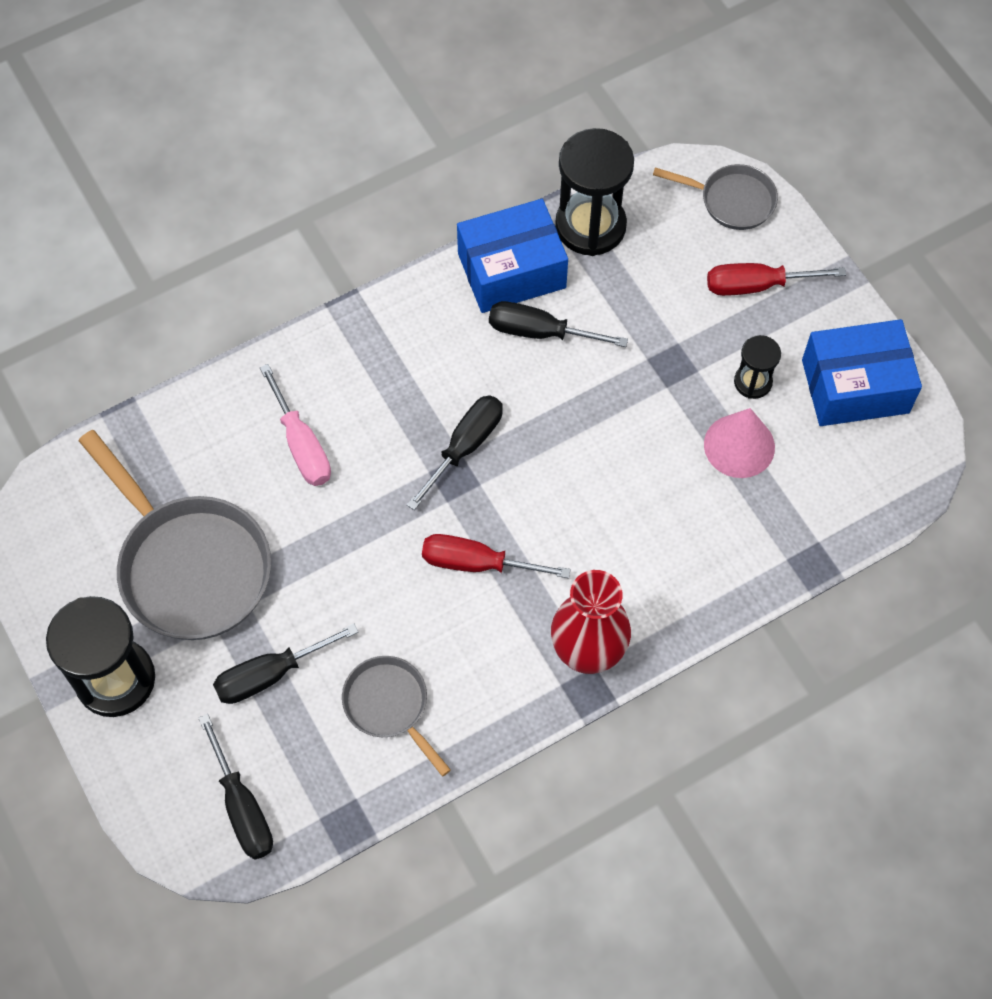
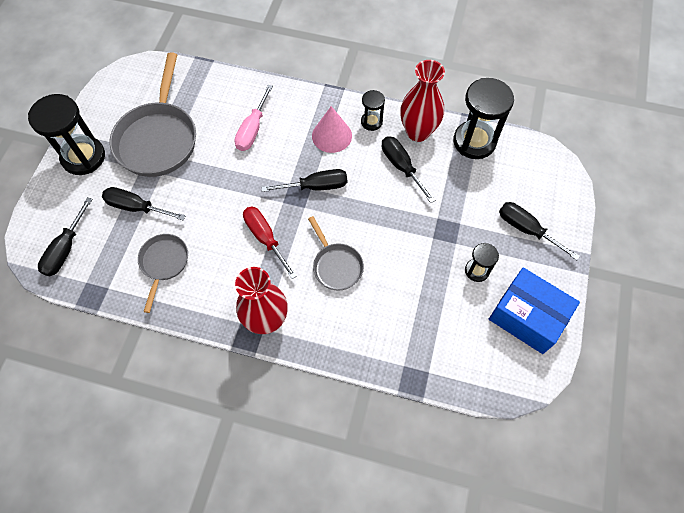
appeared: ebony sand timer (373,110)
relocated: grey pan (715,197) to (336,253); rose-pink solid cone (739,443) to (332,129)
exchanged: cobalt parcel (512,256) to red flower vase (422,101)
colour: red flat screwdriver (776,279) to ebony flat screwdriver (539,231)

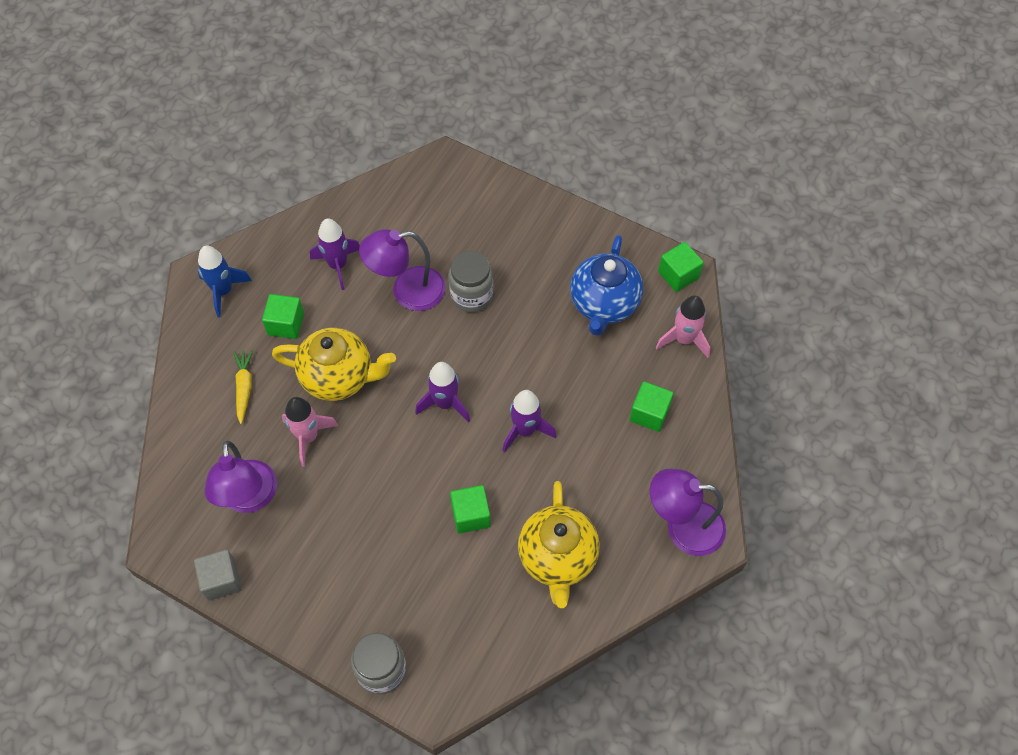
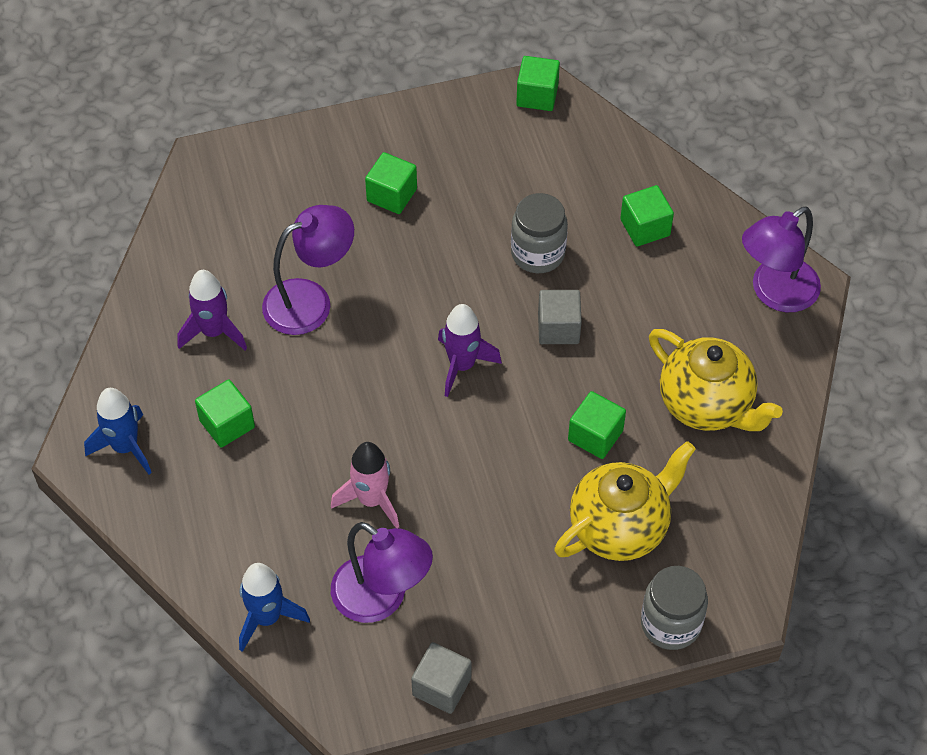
missing: cobalt tea pot (606,285); rose-pink toy rocket (683,327); golden root vegetable (243,387)
appeared: green solid cube (391,183); cobalt toy rocket (274,607)
relocated: grey preserve jar (471,282) to (539,233); golden tea pot (334,364) to (625,501)
exchanged: purple toy rocket (529,421) to grey solid cube (560,317)
spun: purple lamp (402,270) = (308,270) 150 degrees counterclockwise

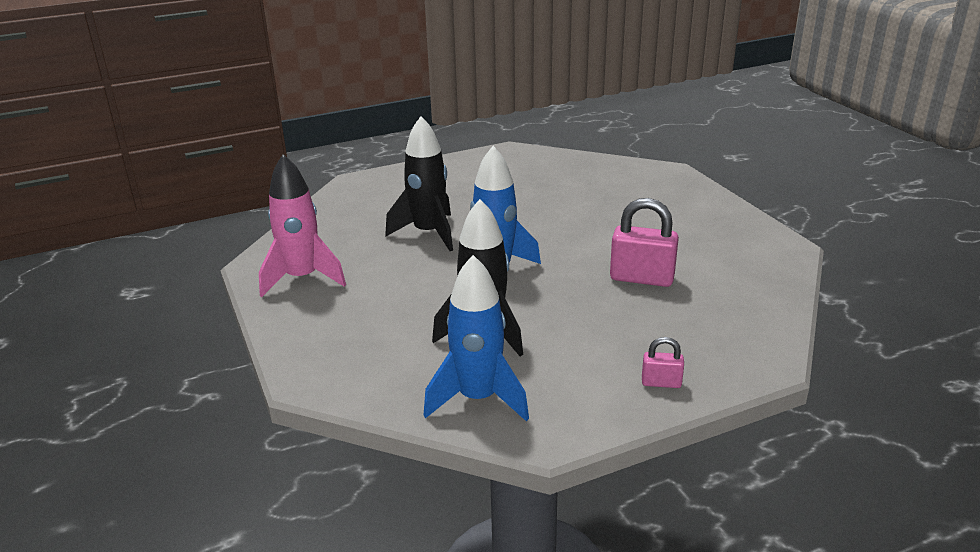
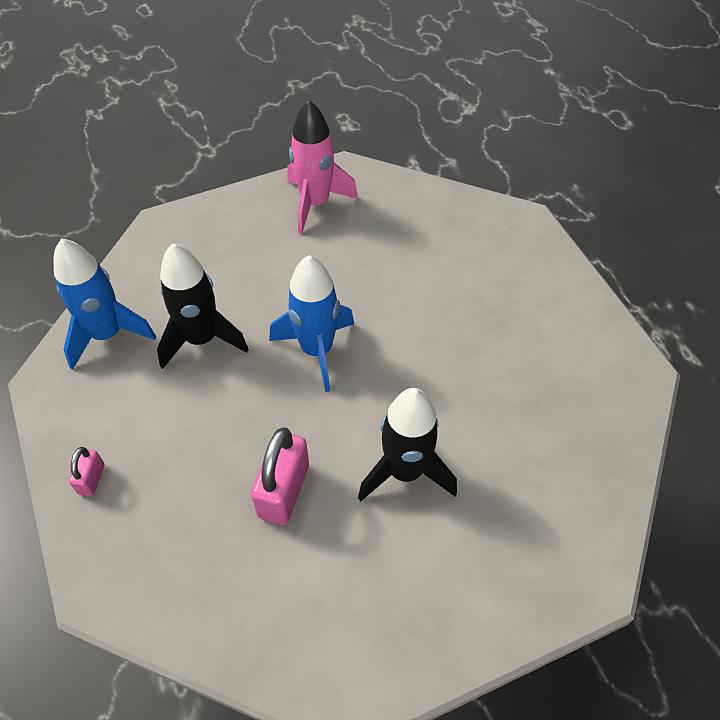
relocated: ebony toy rocket (419,183) to (407,445)

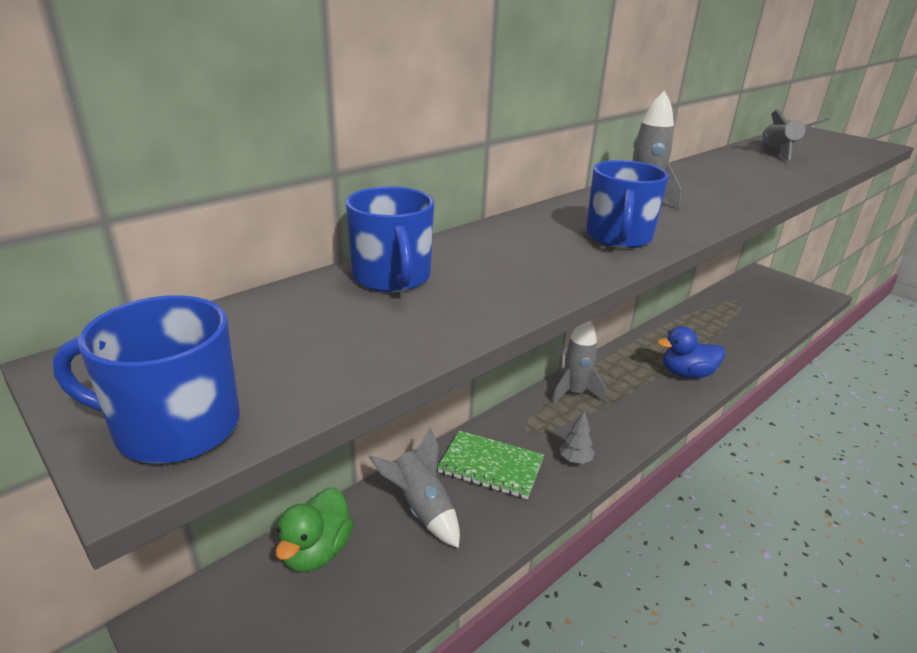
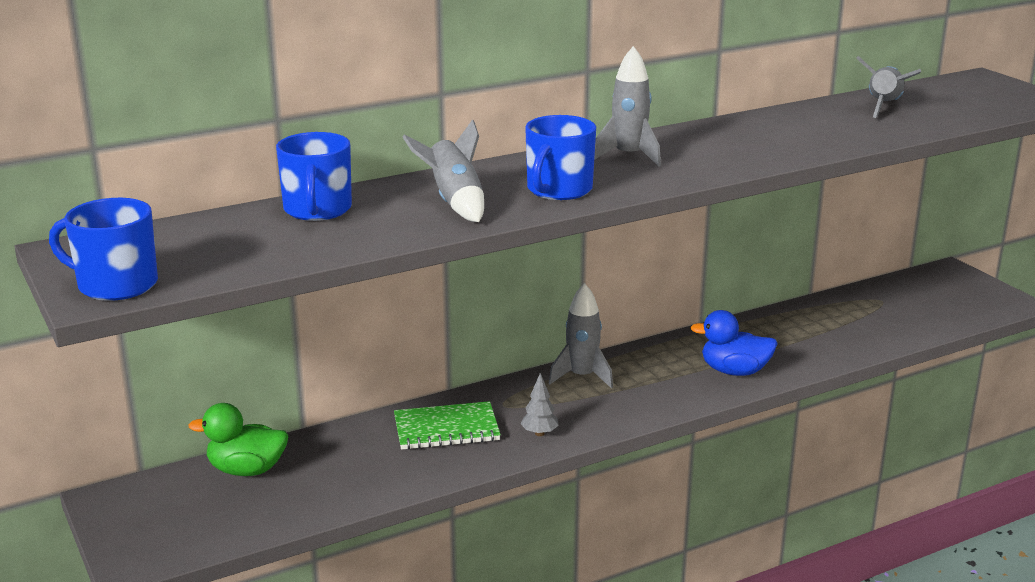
relocated: grey toy rocket (414,487) to (443,170)
spun: green exercise book (490,465) = (447,425) 45 degrees counterclockwise; green toy duck (314,529) = (238,439) 60 degrees clockwise

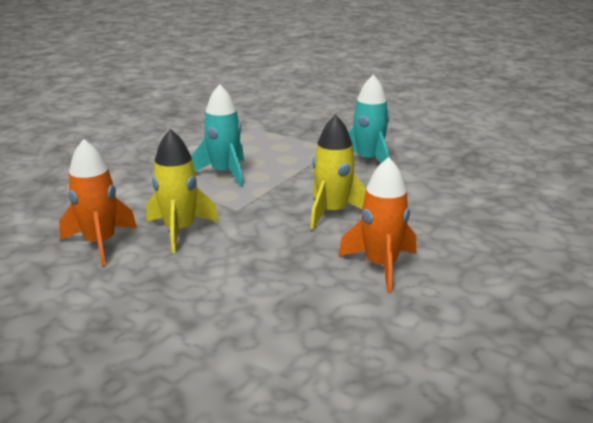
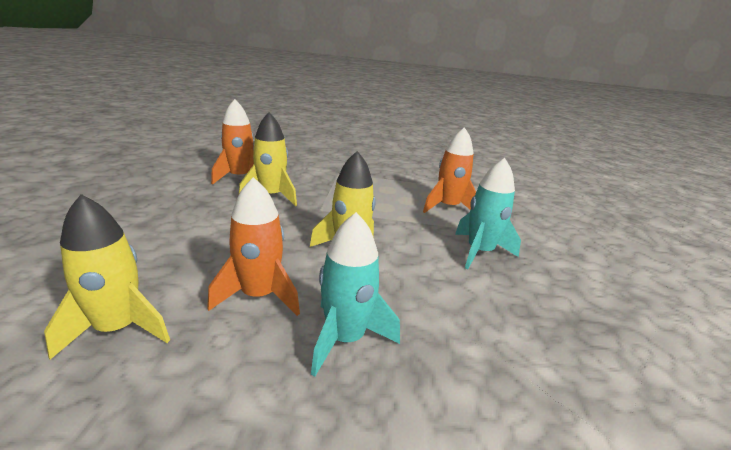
appeared: orange-coloured toy rocket (449,170); golden toy rocket (107,277)
relocated: aqua toy rocket (217,135) to (355,294)

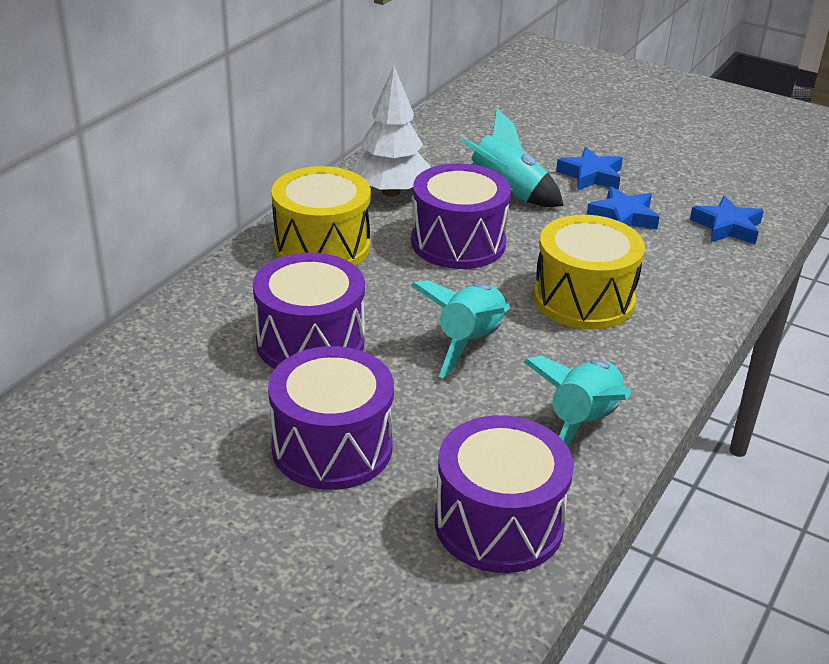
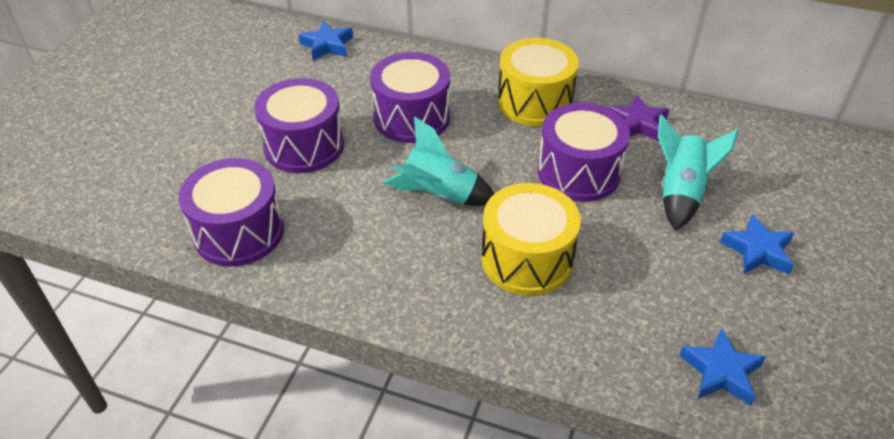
missing: aqua toy rocket (577,401)
relocated: cobalt star (623,207) to (325,40)
exchanged: pure white tree (391,131) to purple star (639,118)

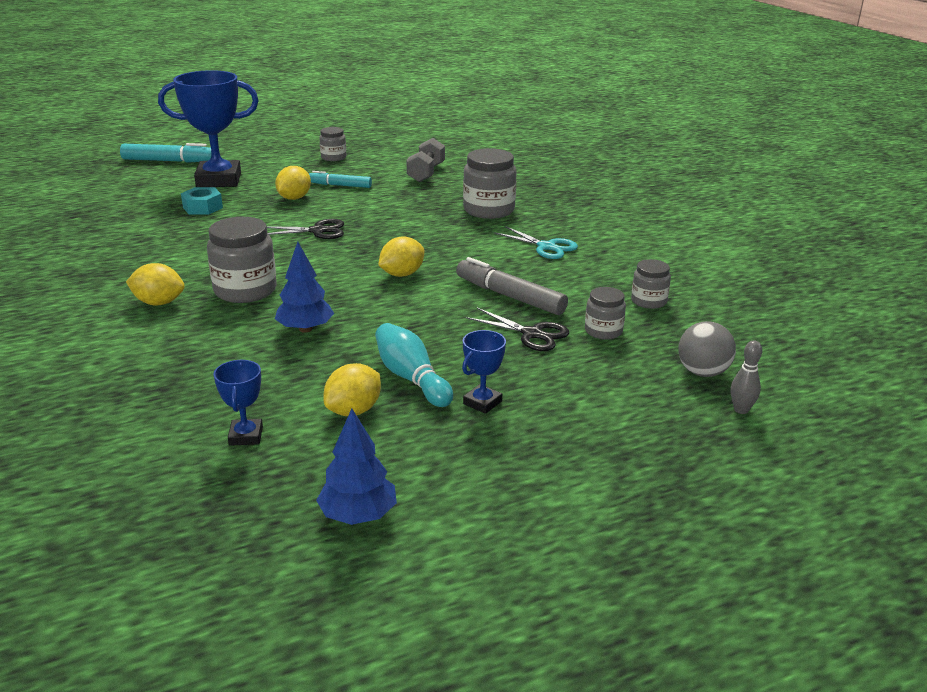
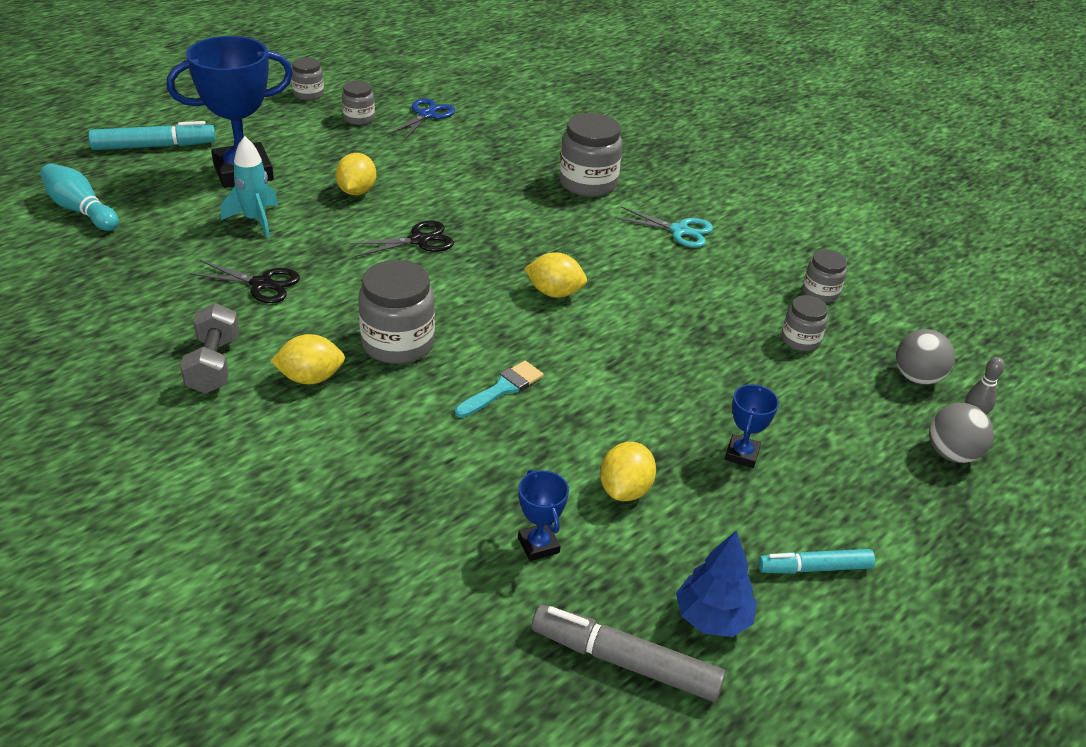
appeared: grey preserve jar (308,78); cobalt pair of scissors (421,119); grey ball (961,433)
relocated: grey hand weight (426,160) to (209,348); aqua marker (340,179) to (816,561); grey marker (512,286) to (629,653); ebony pair of scissors (517,329) to (244,281); aqua tenpin (414,365) to (79,197)
exchanged: aqua hexagon nut (202,201) to aqua toy rocket (249,187); cobalt tree (304,287) to aqua paintbrush (499,389)
spun: golden toy lemon (401,256) = (555,275) 75 degrees clockwise

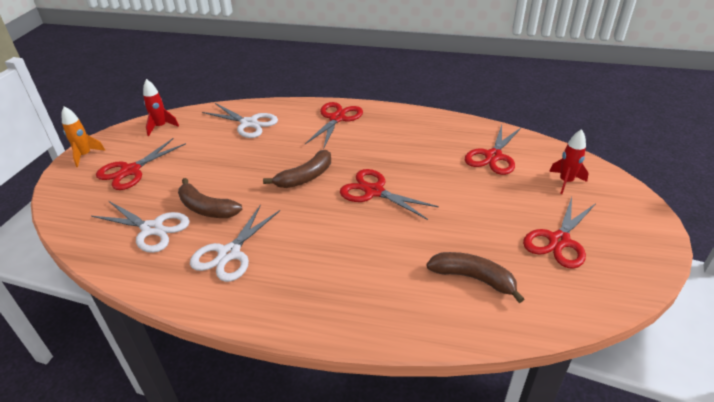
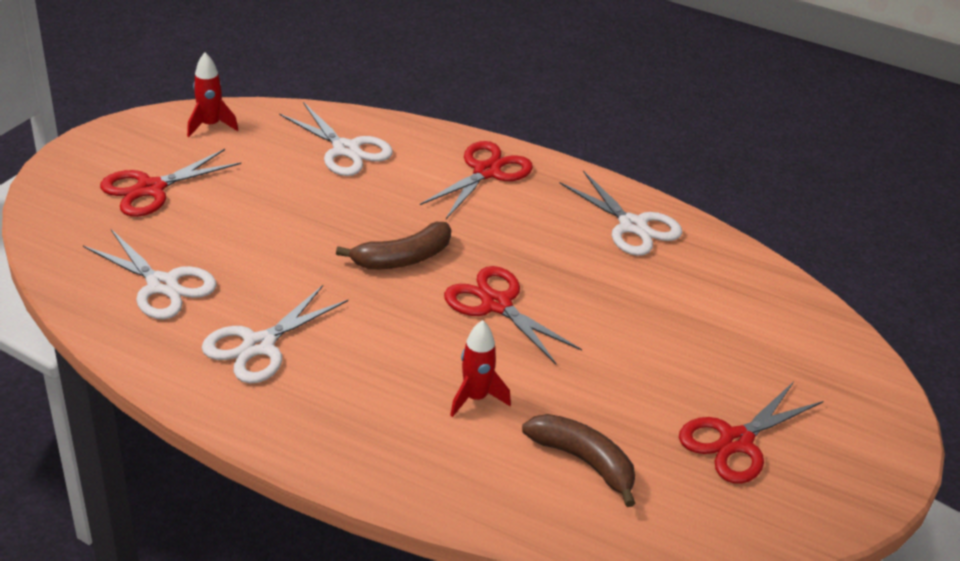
missing: orange-coloured toy rocket (83,136); red pair of scissors (493,150); brown banana (210,198)
appeared: pure white pair of scissors (621,213)
relocated: red toy rocket (569,161) to (480,368)

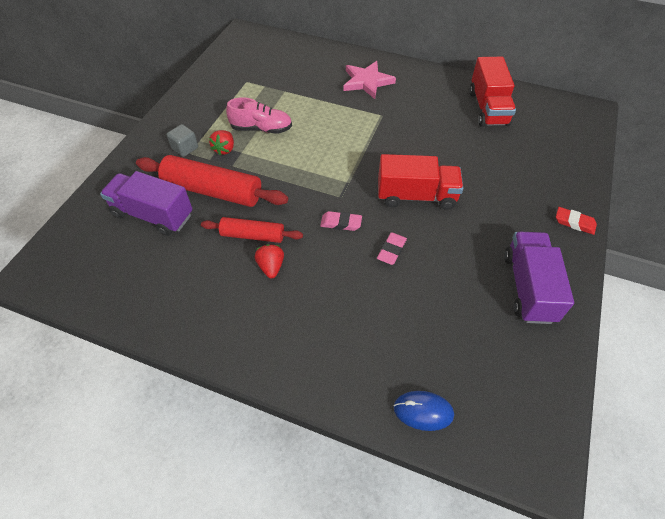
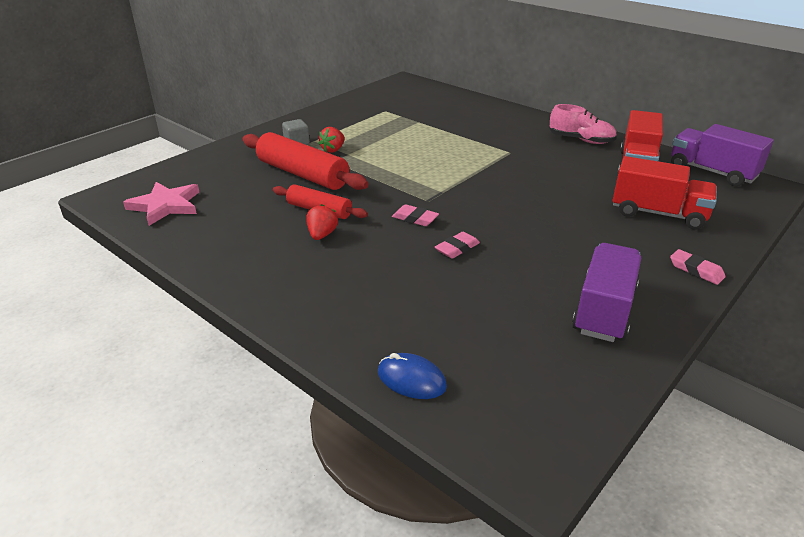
relocated: rose-pink star (369,80) to (161,204); rose-pink sneaker (259,115) to (583,124); red truck (420,182) to (665,192); purple truck (146,203) to (722,155)
colour: red gum eraser (576,221) to rose-pink gum eraser (698,267)

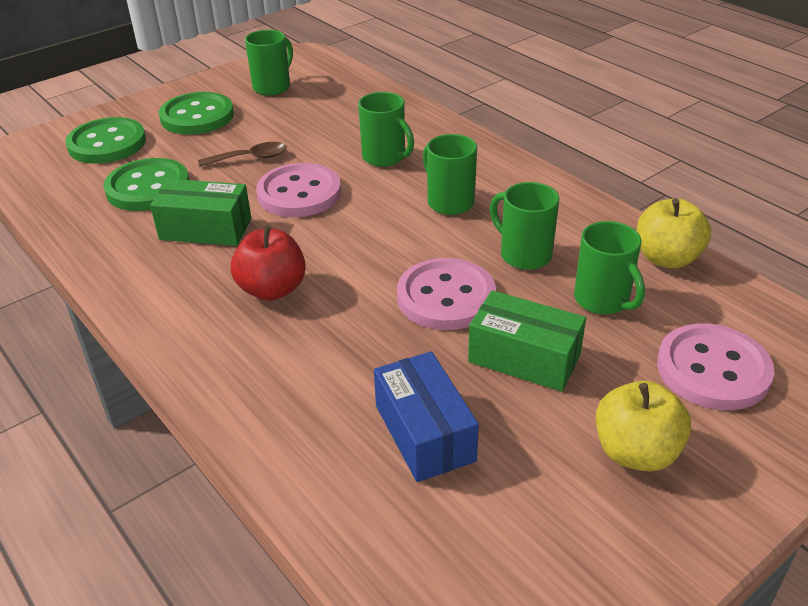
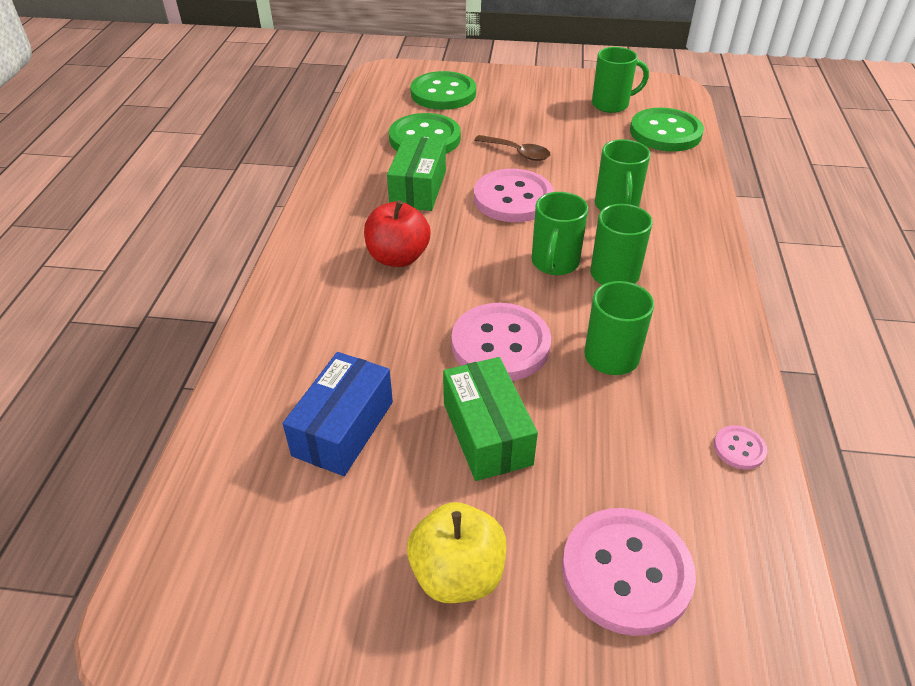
relocated: green button (196,113) to (667,130); green tea mug (609,268) to (560,233)
exchanged: golden toy apple (674,233) to rose-pink button (740,447)
spun: green parcel (200,212) = (416,173) 45 degrees clockwise

